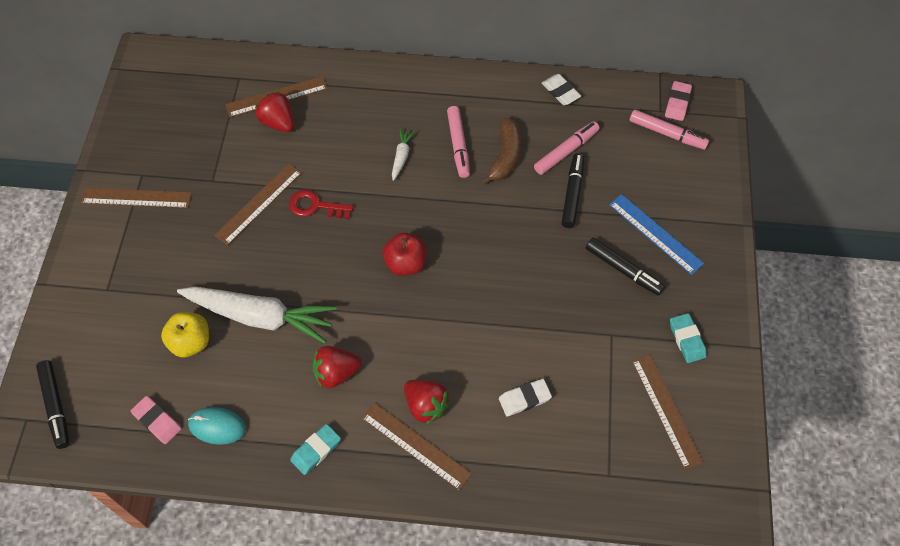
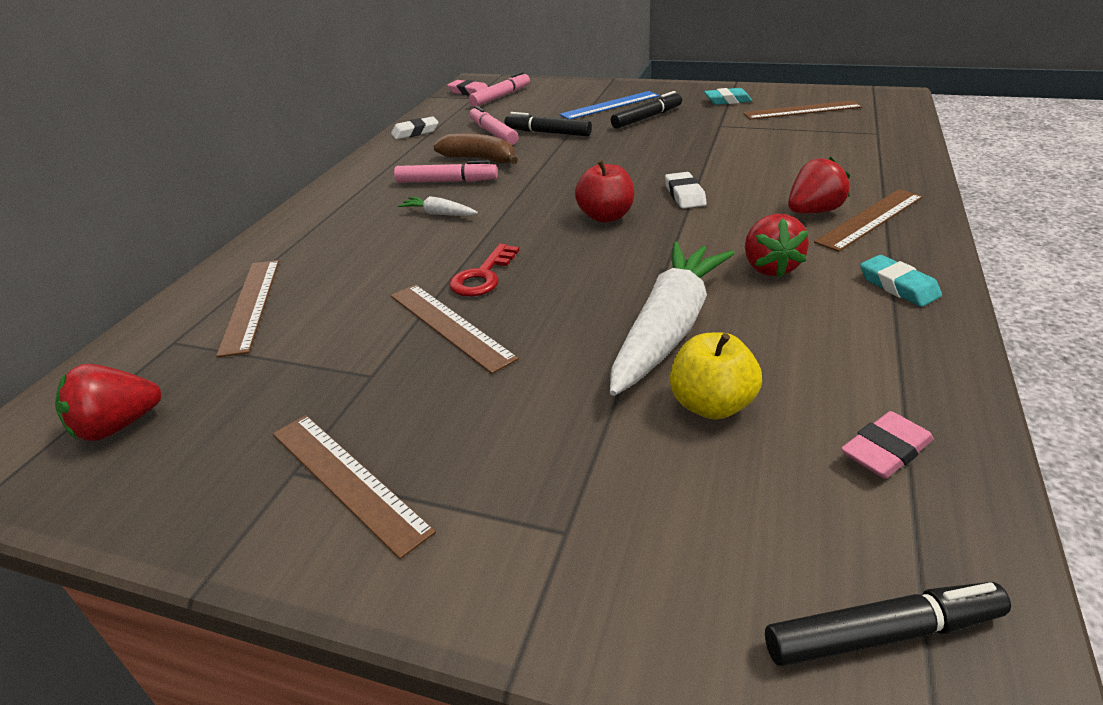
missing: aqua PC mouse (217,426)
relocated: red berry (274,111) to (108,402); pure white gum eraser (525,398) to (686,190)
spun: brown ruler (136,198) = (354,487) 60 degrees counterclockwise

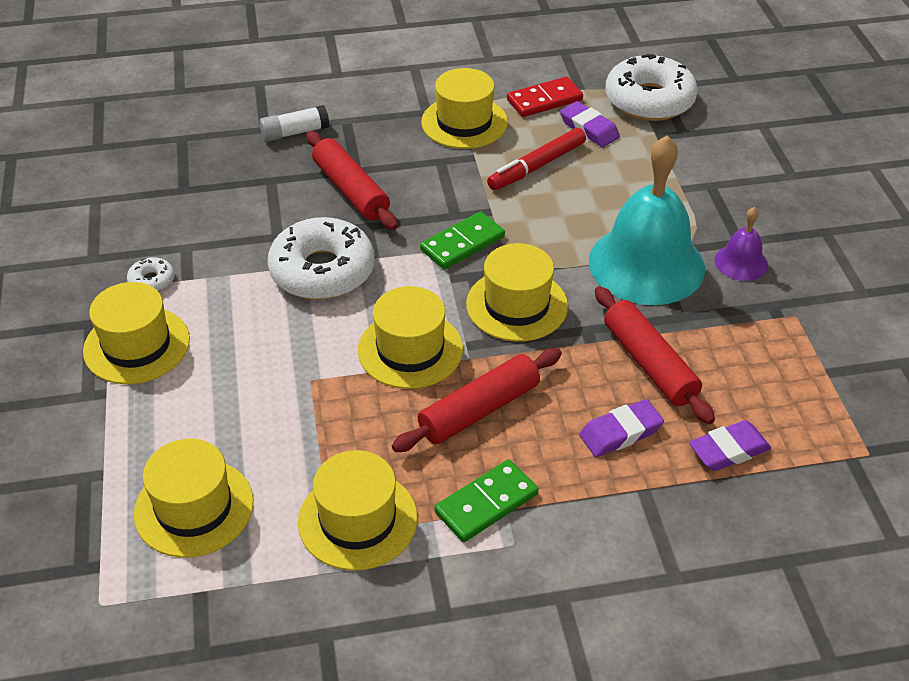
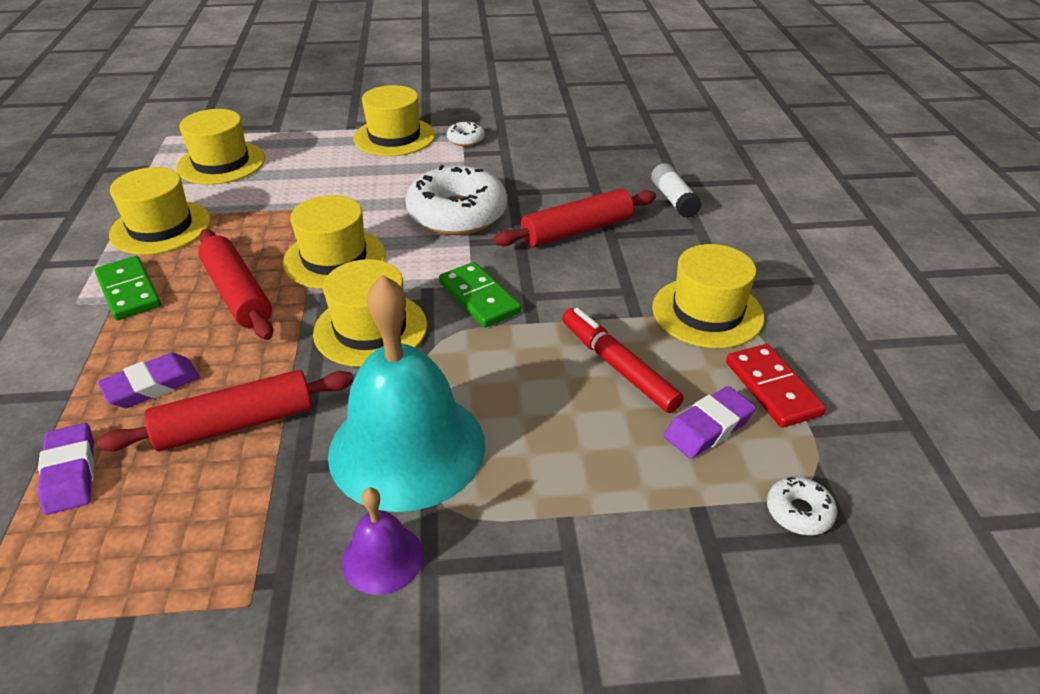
spun: purple gum eraser (621,428) = (149,380) 75 degrees clockwise
size: pure white glazed donut (651,87) = (802,506) x0.44

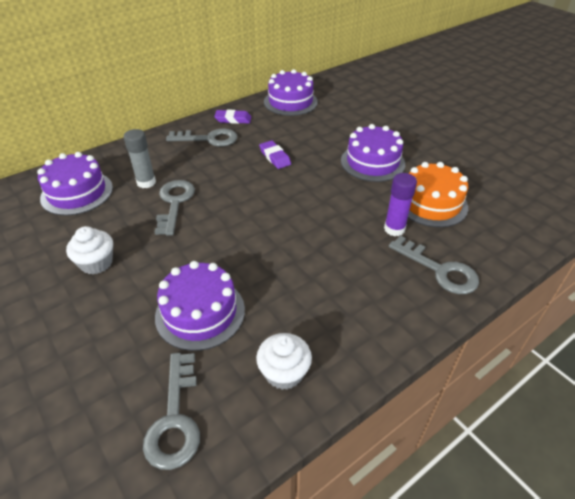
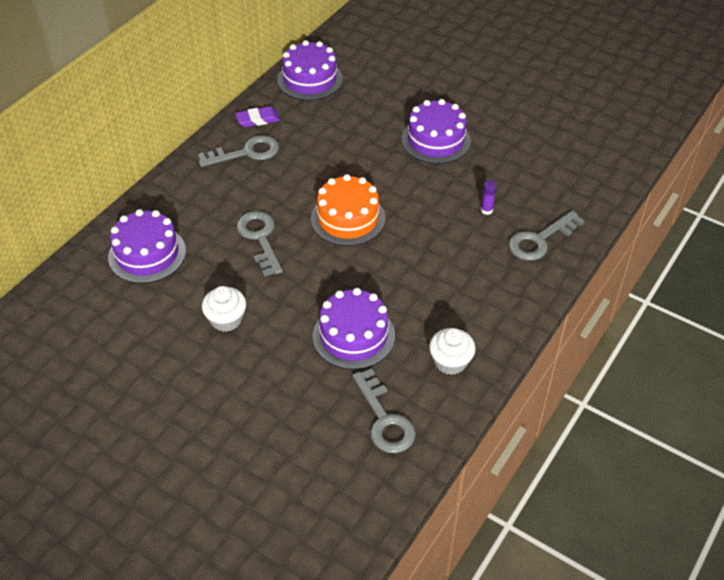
missing: grey glue (140,158); purple gum eraser (275,154)
relocated: orange-coloured cake (438,194) to (348,210)
spun: grey latchkey (434,265) = (547,236) 120 degrees clockwise
size: purple glue (400,204) = (489,197) x0.59

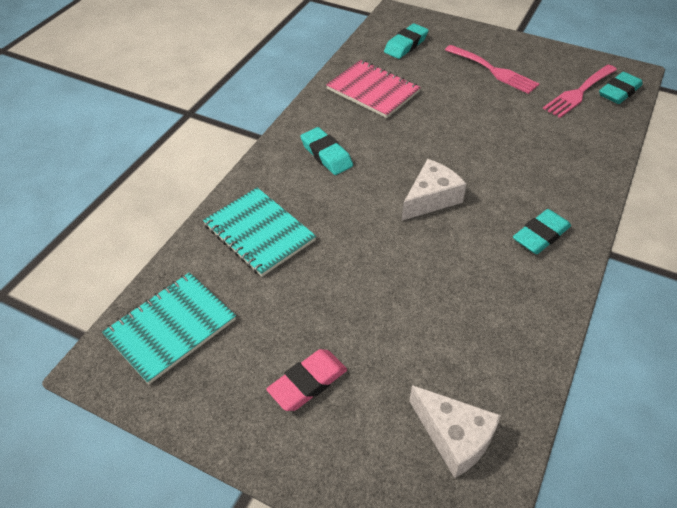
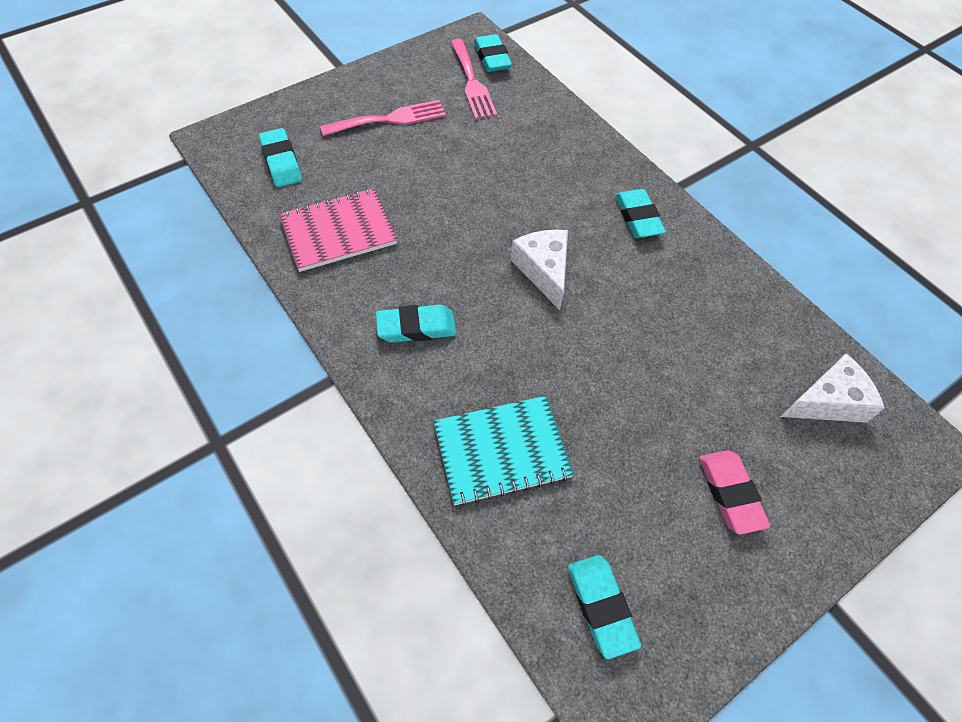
exchanged: aqua exercise book (169,328) to aqua gum eraser (604,607)

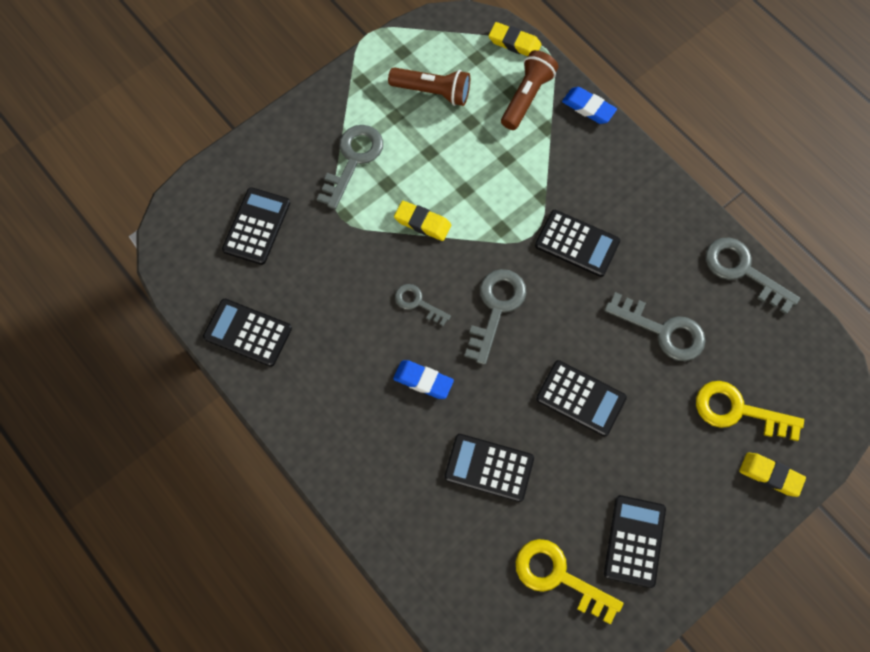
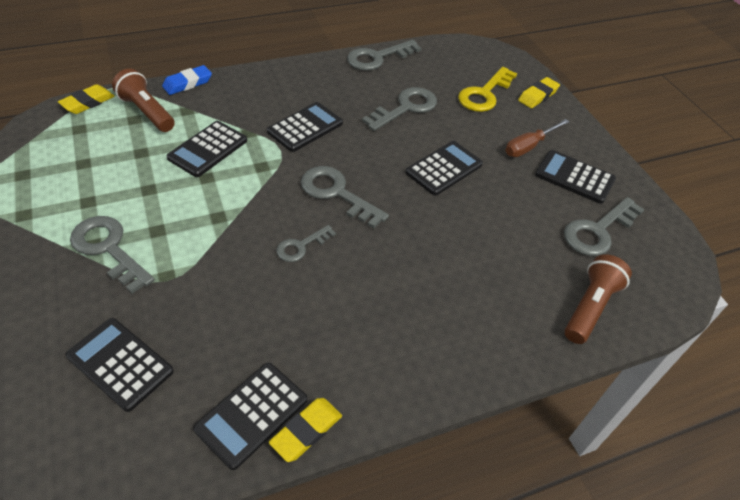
missing: cobalt gum eraser (423,379)
appeared: brown flat screwdriver (537,138)
relocated: brown pocket torch (429,86) to (598,299); golden gum eraser (422,221) to (305,430); ebony pocket calculator (489,468) to (206,149)
colour: golden latchkey (569,581) to grey latchkey (604,226)

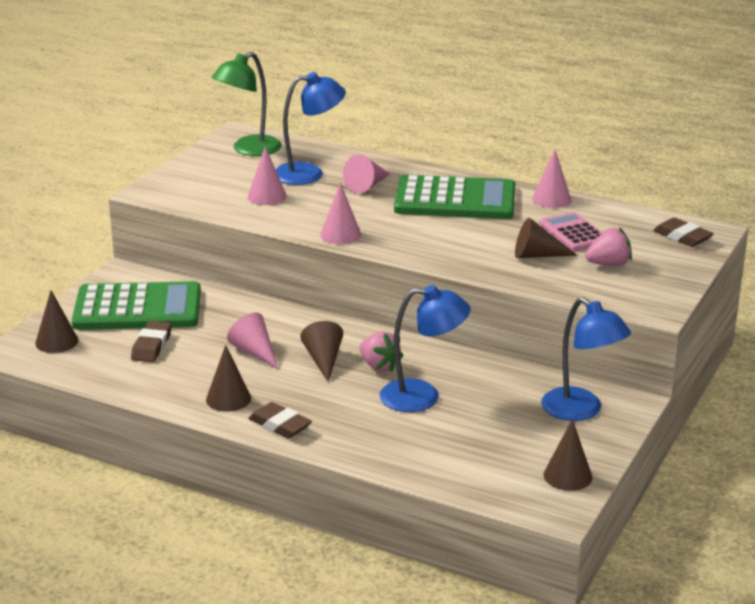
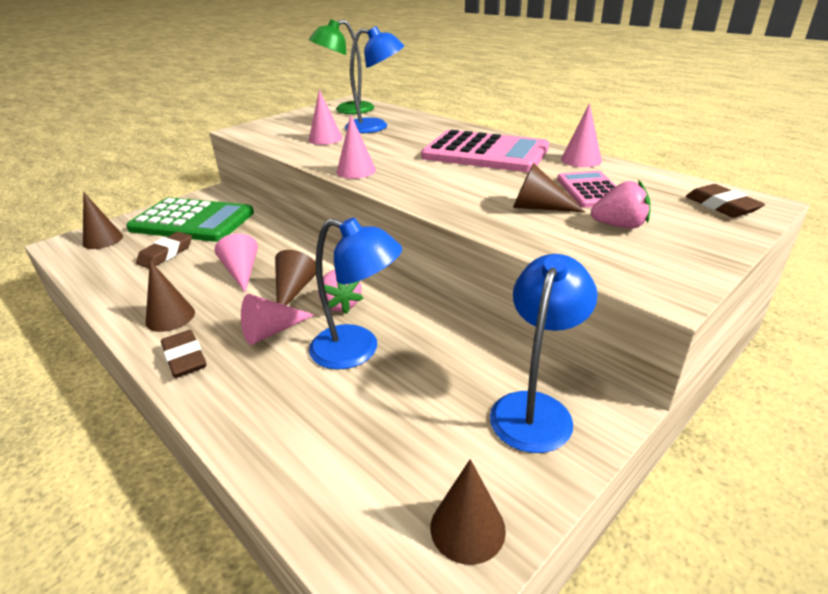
relocated: rose-pink solid cone (366,173) to (278,319)
colour: green pocket calculator (454,197) to rose-pink pocket calculator (485,151)
spun: cobalt lamp (586,359) = (544,353) 135 degrees counterclockwise

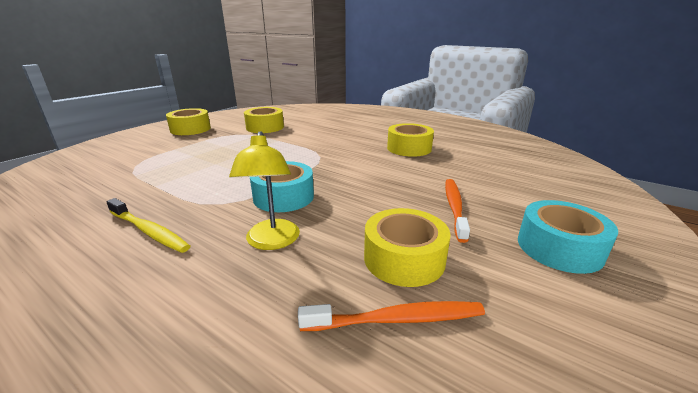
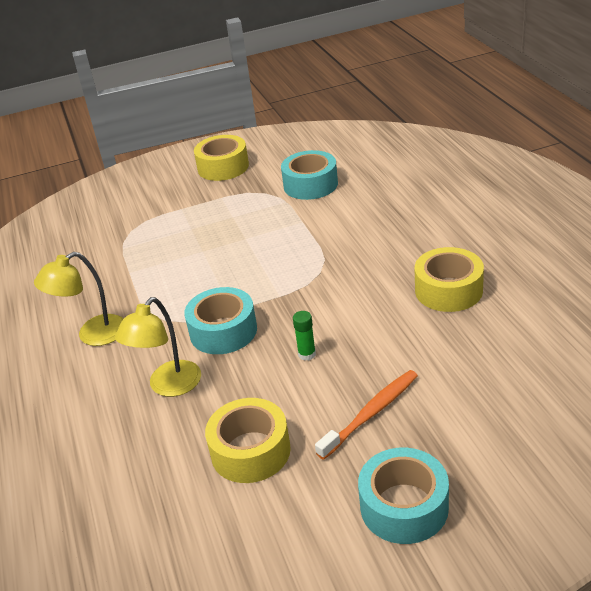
missing: orange-coloured tooth brush (391,316)
appeared: green glue (304,336)
exchanged: golden tooth brush (148,225) to golden lamp (79,299)
colour: golden roll of tape (264,120) to aqua roll of tape (309,175)

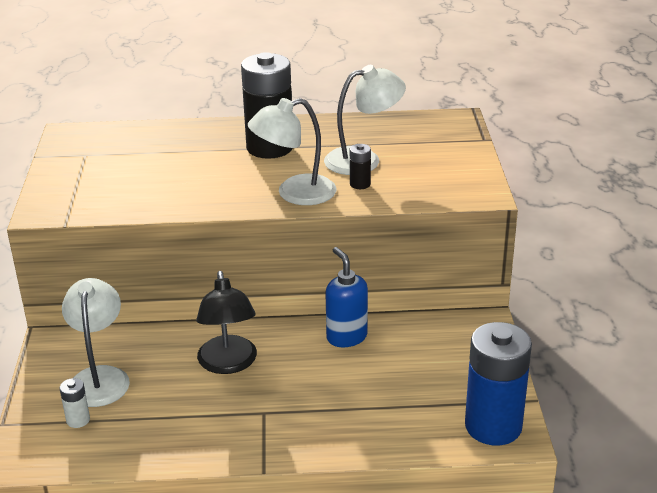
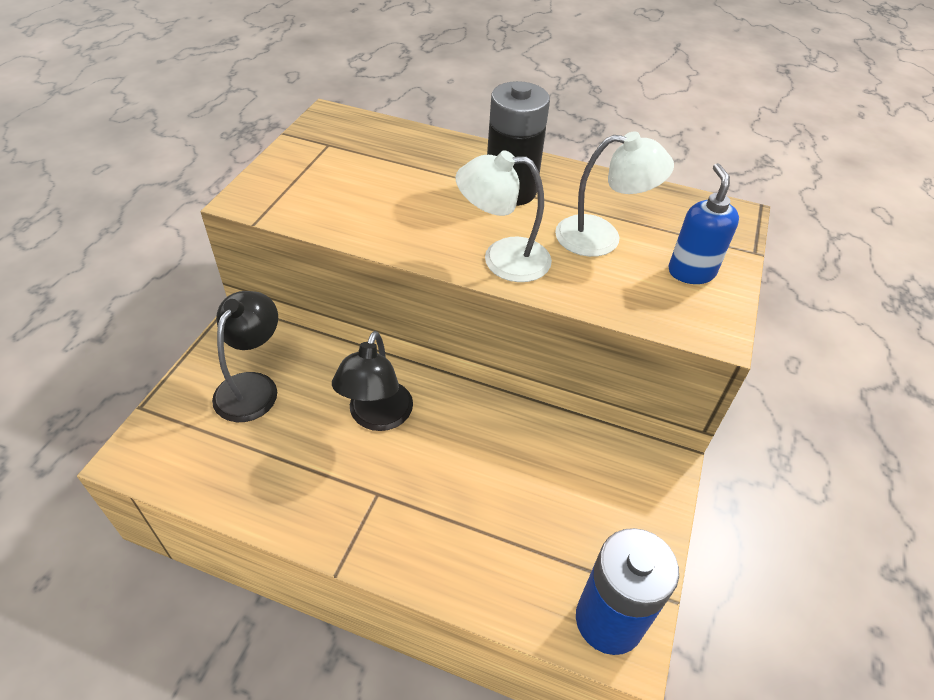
missing: ebony AA battery (360,166); pure white AA battery (75,403)
relocated: cobalt soap pump (346,297) to (703,223)
colour: pure white lamp (96,342) to ebony lamp (245,356)

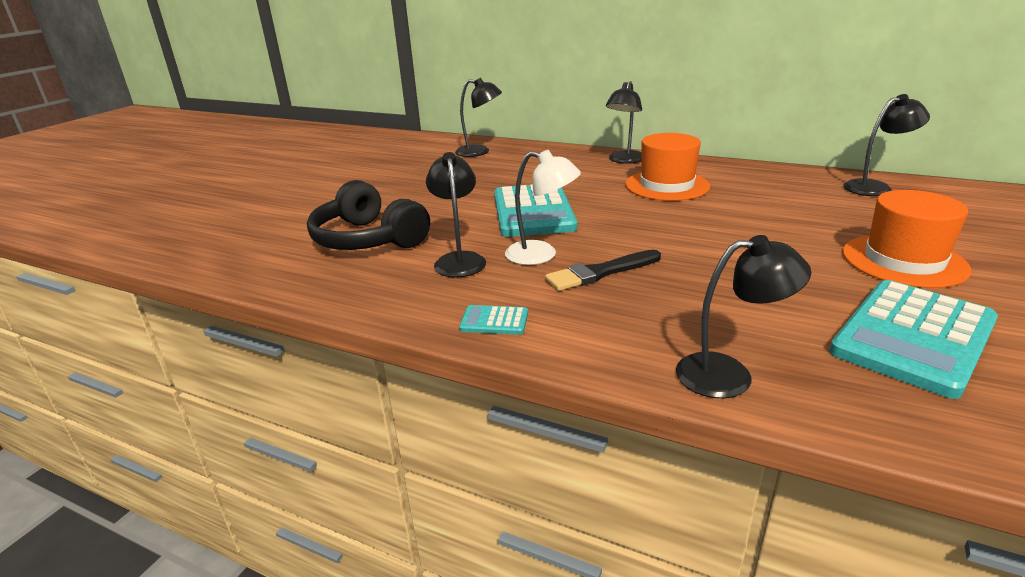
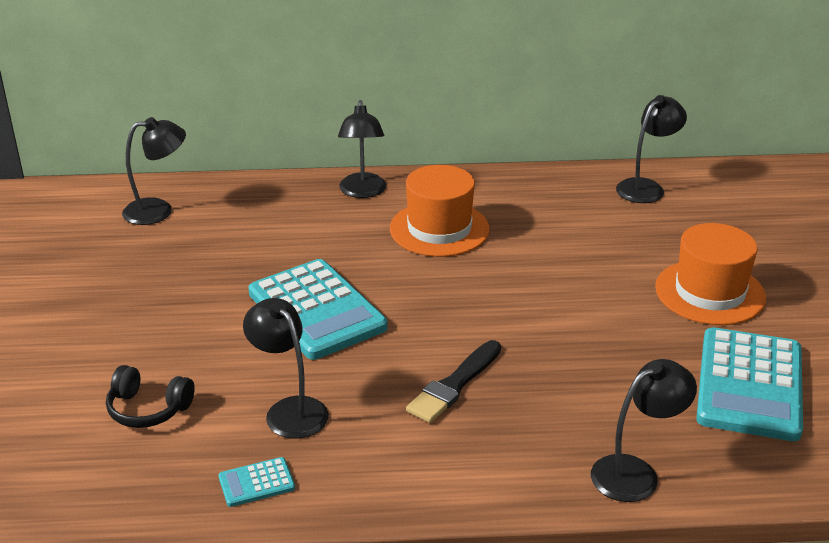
missing: pure white lamp (543,207)
relocated: aqua pocket calculator (493,320) to (257,482)
size: ebony headset (368,215) = (150,396) x0.56

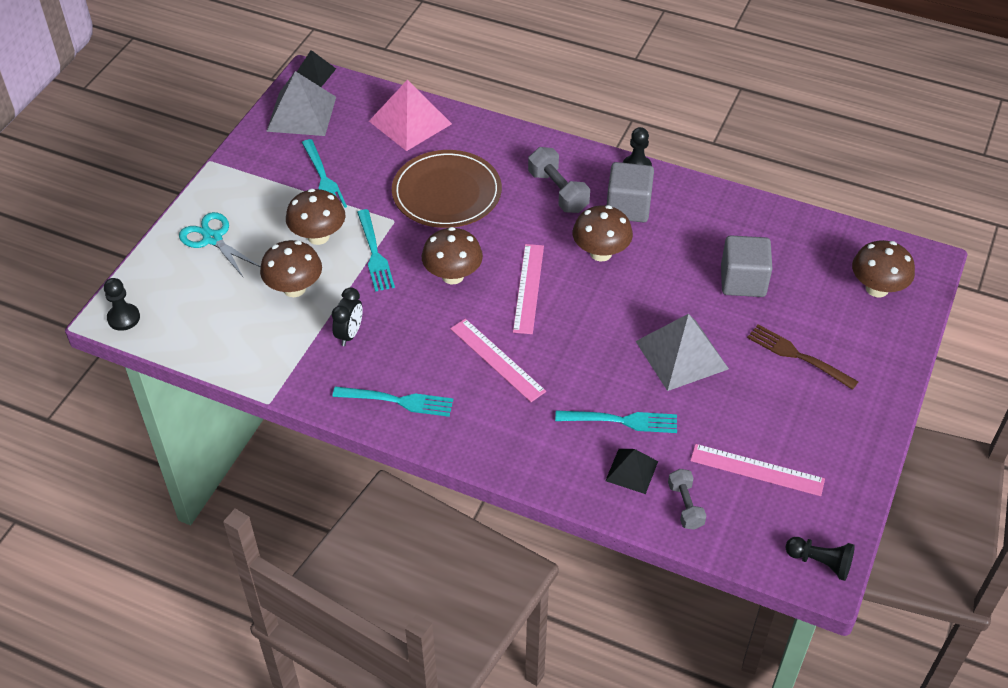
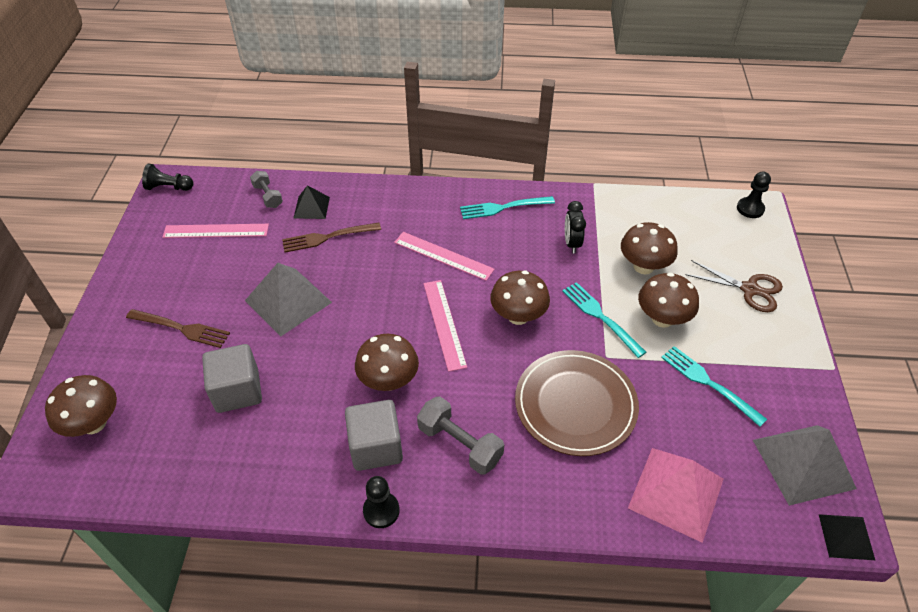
colour: aqua pair of scissors (220,245) to brown pair of scissors (734,286); aqua table fork (616,421) to brown table fork (331,237)

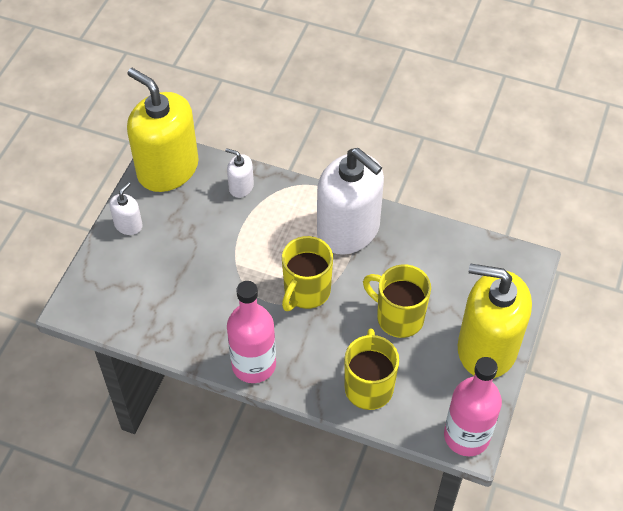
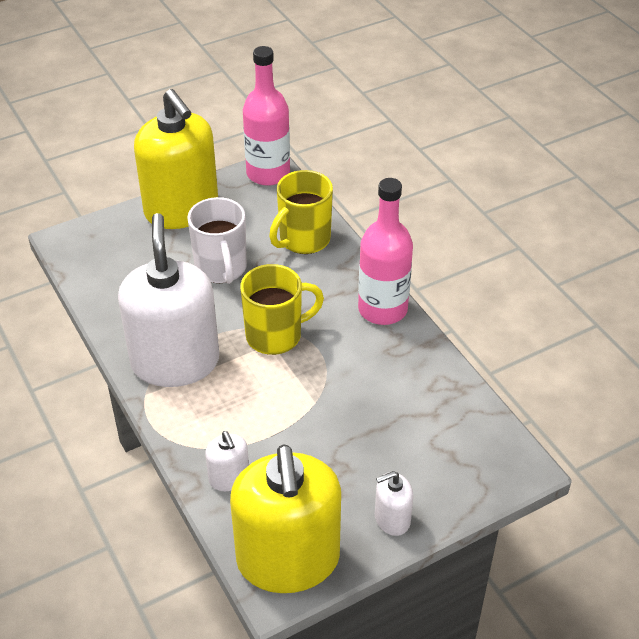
colour: golden tea mug (397,301) to pure white tea mug (217,240)

